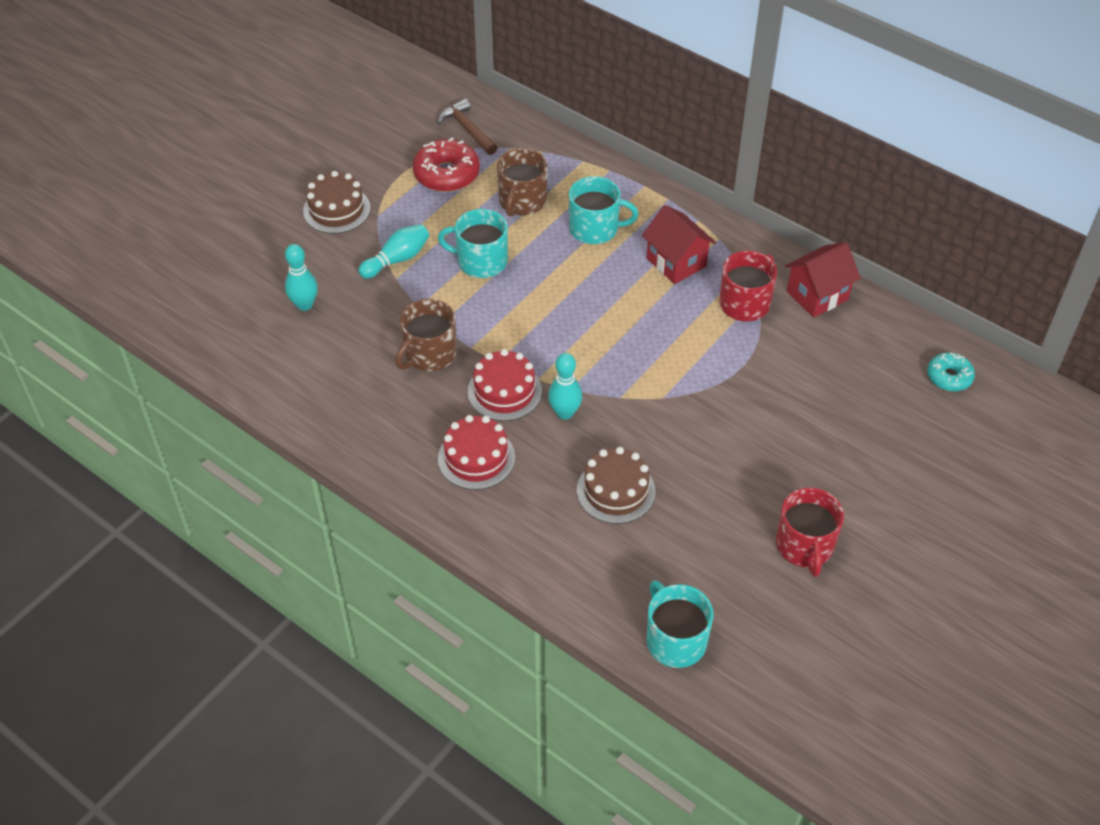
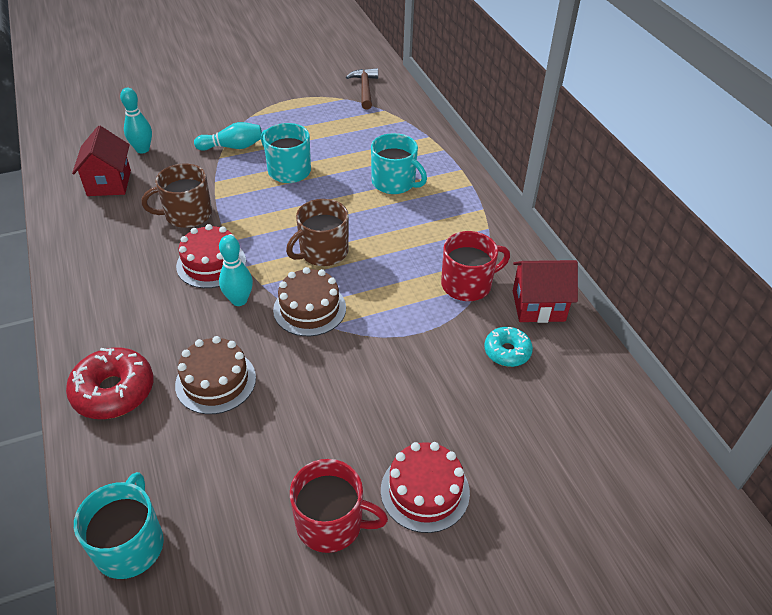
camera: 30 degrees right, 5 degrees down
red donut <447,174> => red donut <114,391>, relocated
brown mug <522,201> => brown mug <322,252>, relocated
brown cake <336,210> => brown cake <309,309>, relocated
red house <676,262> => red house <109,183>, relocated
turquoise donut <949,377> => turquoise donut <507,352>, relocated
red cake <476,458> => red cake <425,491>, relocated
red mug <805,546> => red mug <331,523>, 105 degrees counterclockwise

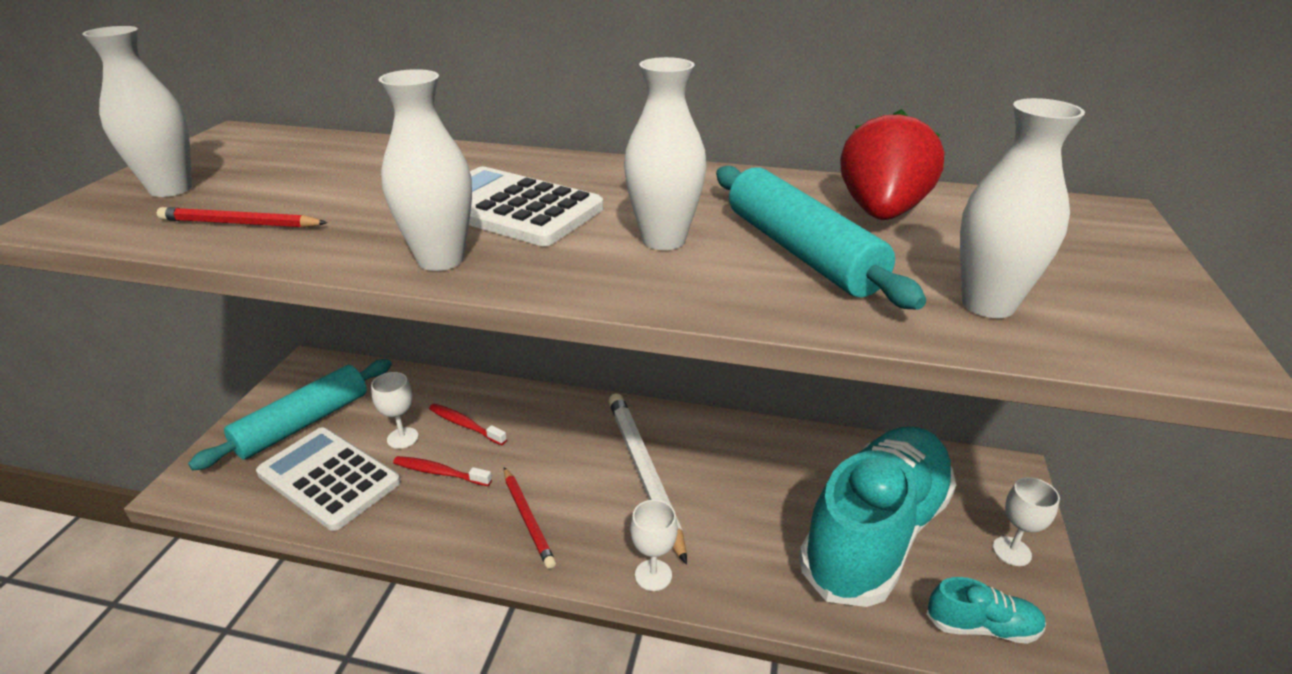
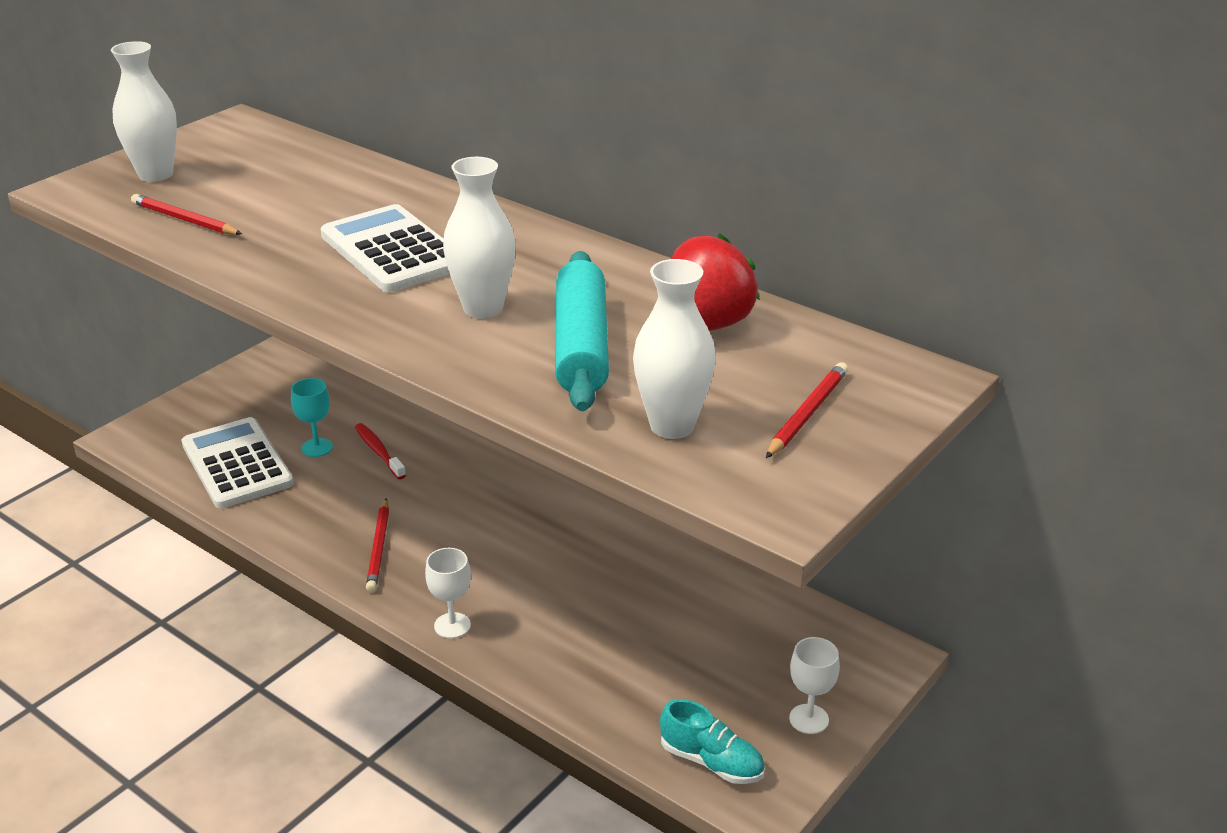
camera: 25 degrees right, 0 degrees up
white vase <440,259> => nothing
turquoise rolling pin <303,423> => nothing
white goblet <402,438> => turquoise goblet <317,447>
white pencil <644,473> => nothing
turquoise shoe <875,533> => nothing
red toothbrush <439,472> => nothing
nothing => red pencil <807,414>

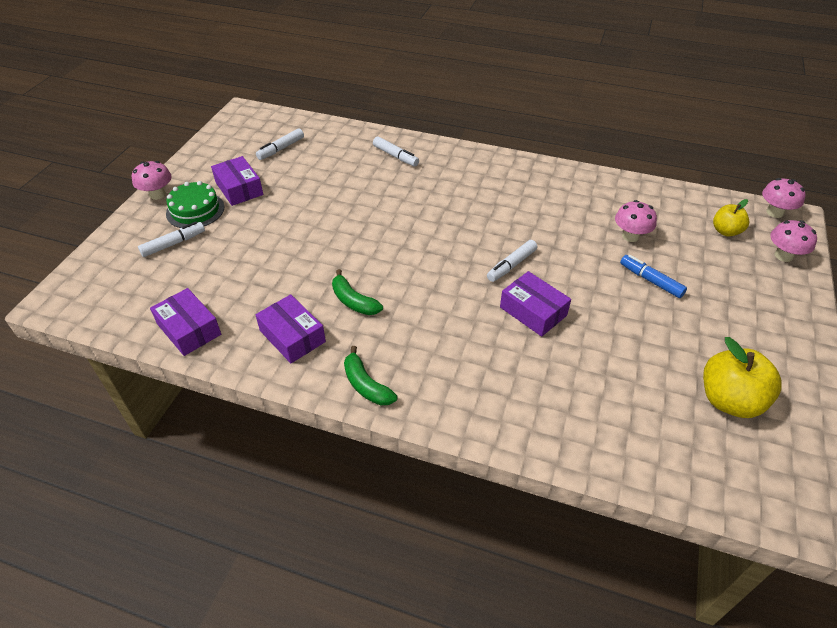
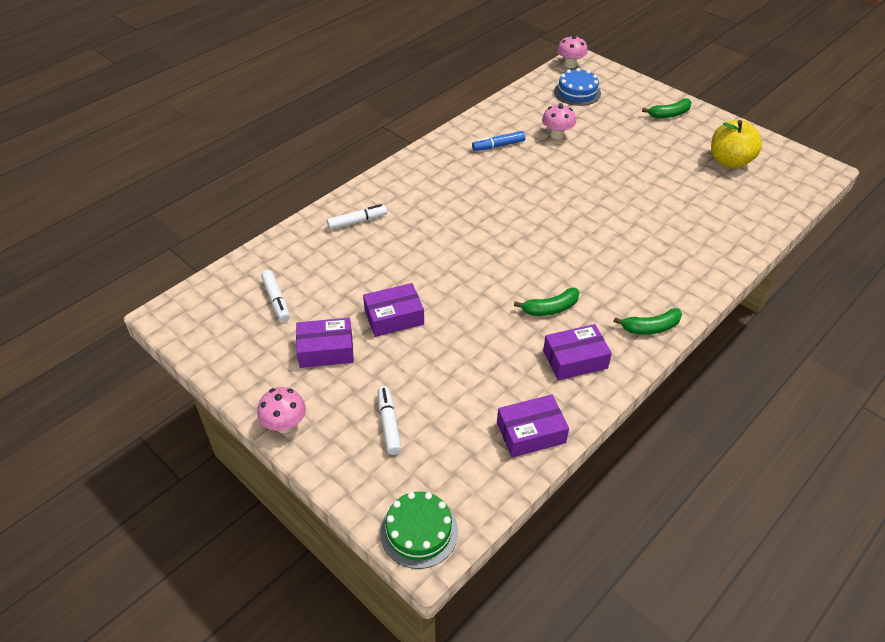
camera: 65 degrees left, 0 degrees up
green cake <195,210> => green cake <419,531>, relocated
yellow apple <725,231> => blue cake <577,92>
pink mushroom <783,256> => nothing
white marker <511,265> => nothing
blue marker <650,280> => blue marker <498,146>, relocated
purple box <533,311> => purple box <394,317>, relocated
nothing => green banana <669,114>

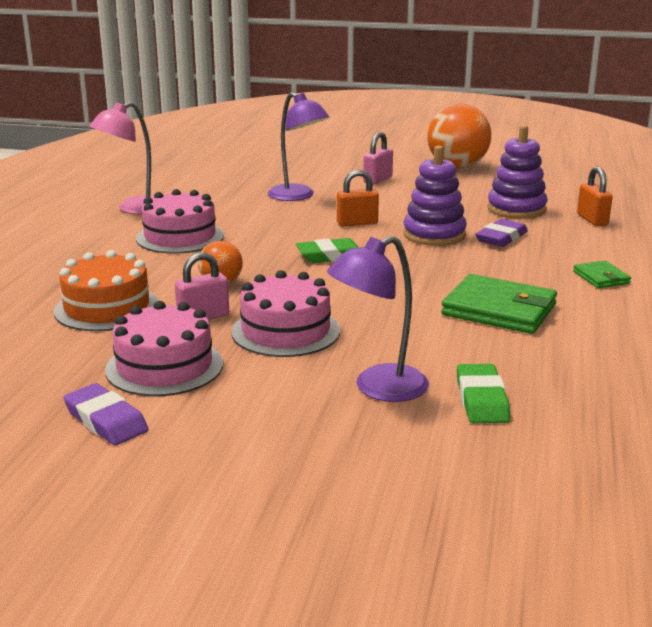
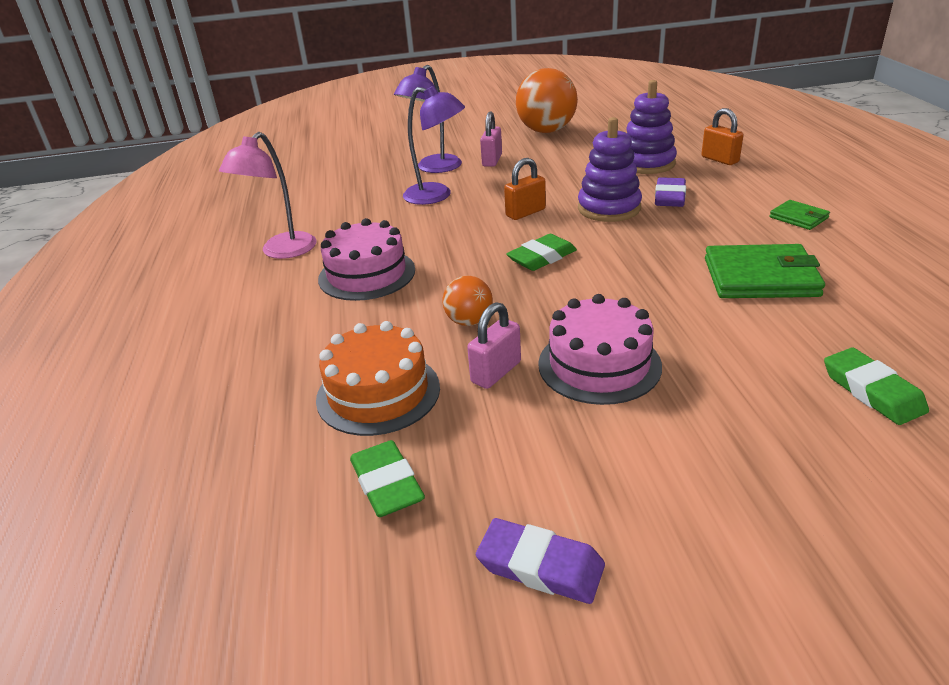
camera: 20 degrees left, 10 degrees up
purple lamp <378,388> => purple lamp <433,168>, relocated
pink cake <164,366> => nothing
nothing => green eraser <387,484>

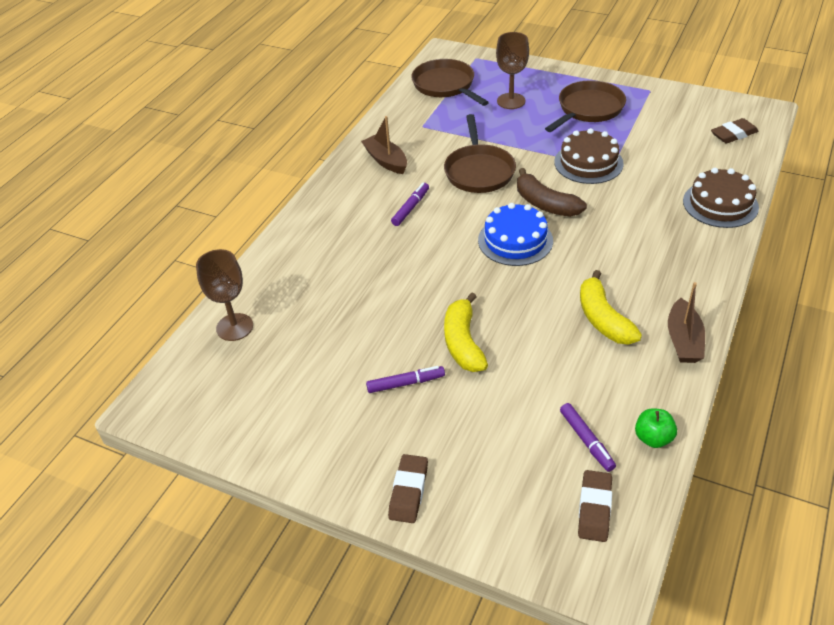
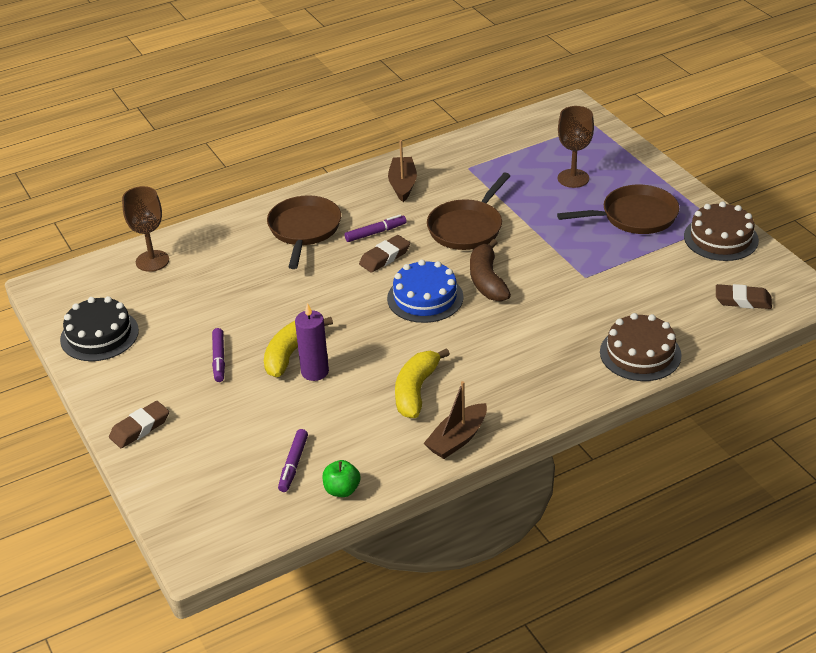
camera: 35 degrees right, 5 degrees down
brown pan <445,85> => brown pan <304,230>, relocated
brown cake <588,163> => brown cake <721,238>, relocated
purple marker <405,383> => purple marker <219,359>, 60 degrees clockwise
brown eraser <594,509> => brown eraser <385,257>, relocated
nothing => black cake <99,335>
nothing => purple candle <315,372>

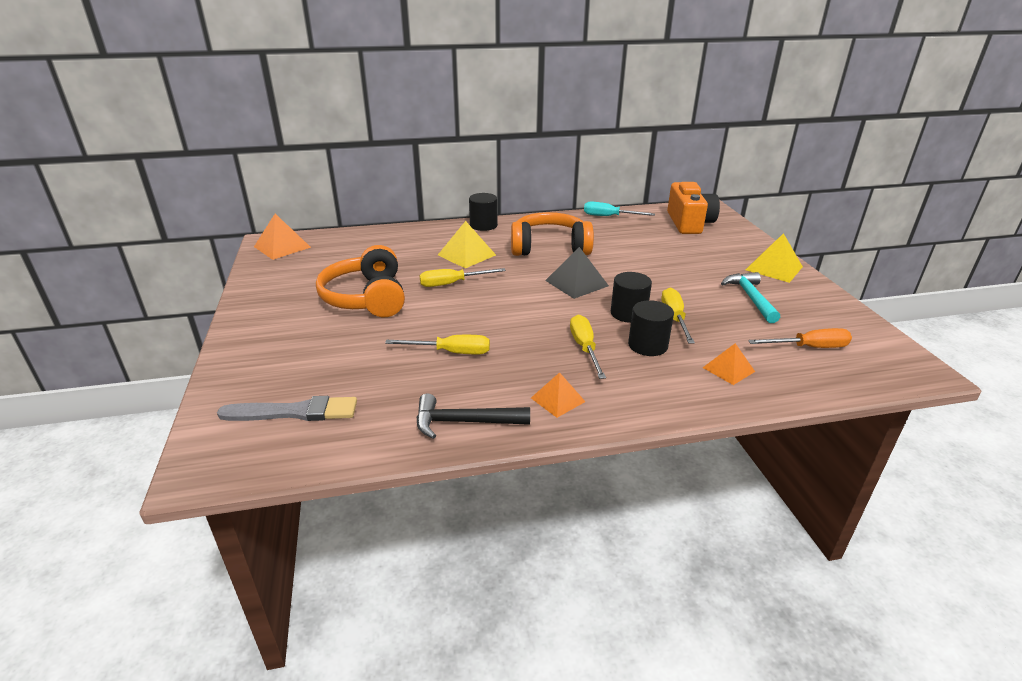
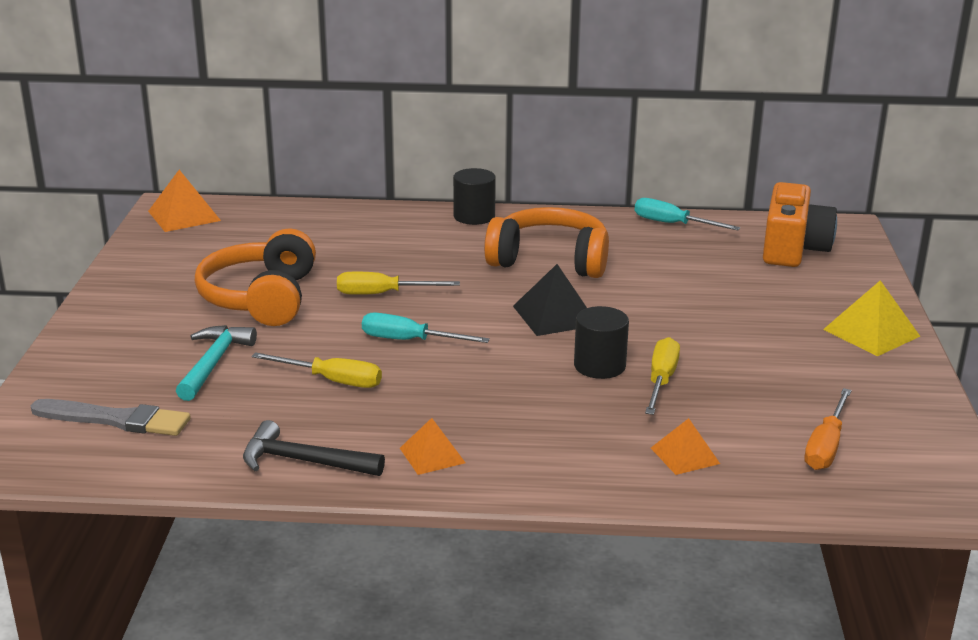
camera: 15 degrees right, 5 degrees down
yellow pyramid <466,255> => nothing
turquoise hammer <750,298> => turquoise hammer <213,363>, relocated
black cylinder <647,345> => nothing
yellow screwdriver <585,348> => nothing
orange screwdriver <809,347> => orange screwdriver <826,446>, 105 degrees clockwise
nothing => turquoise screwdriver <409,341>

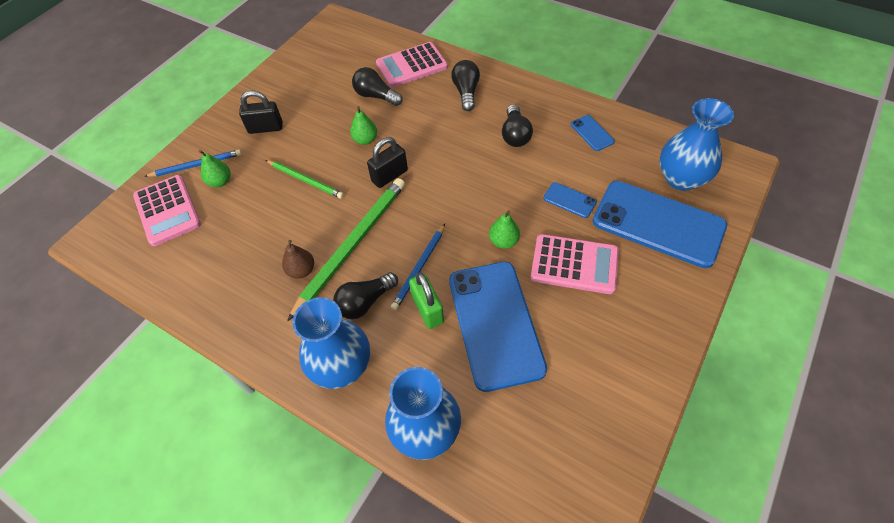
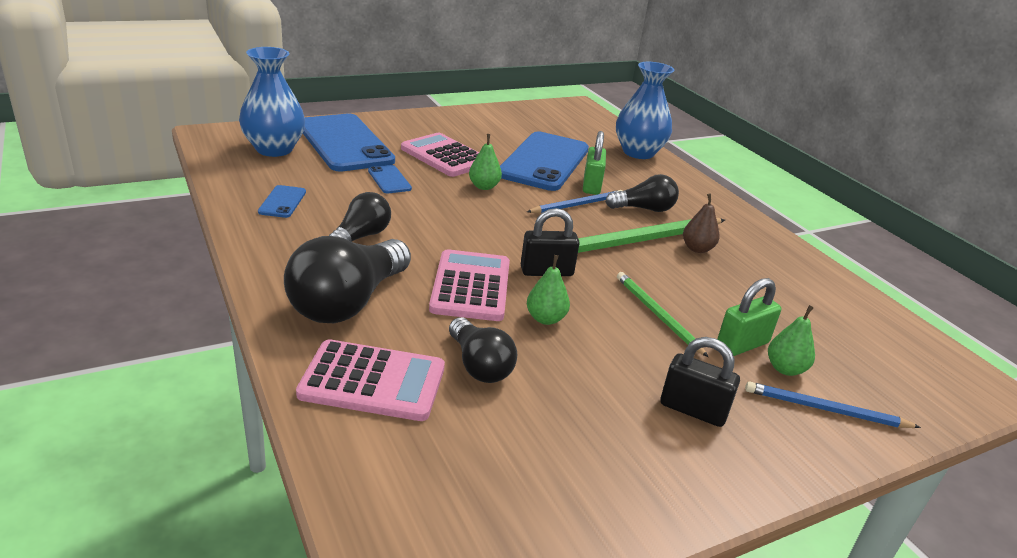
camera: 155 degrees left, 25 degrees down
black light bulb <466,92> => black light bulb <348,302>, x1.69
pink calculator <167,210> => pink calculator <470,286>, relocated
blue vase <341,366> => nothing
nothing => green padlock <742,344>

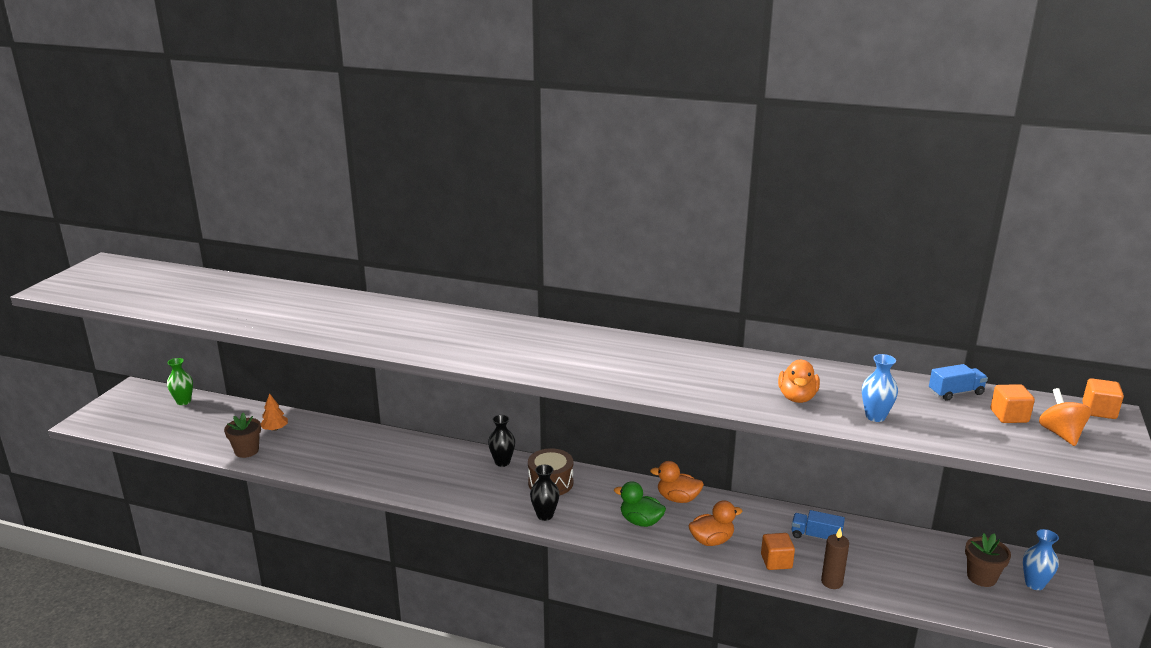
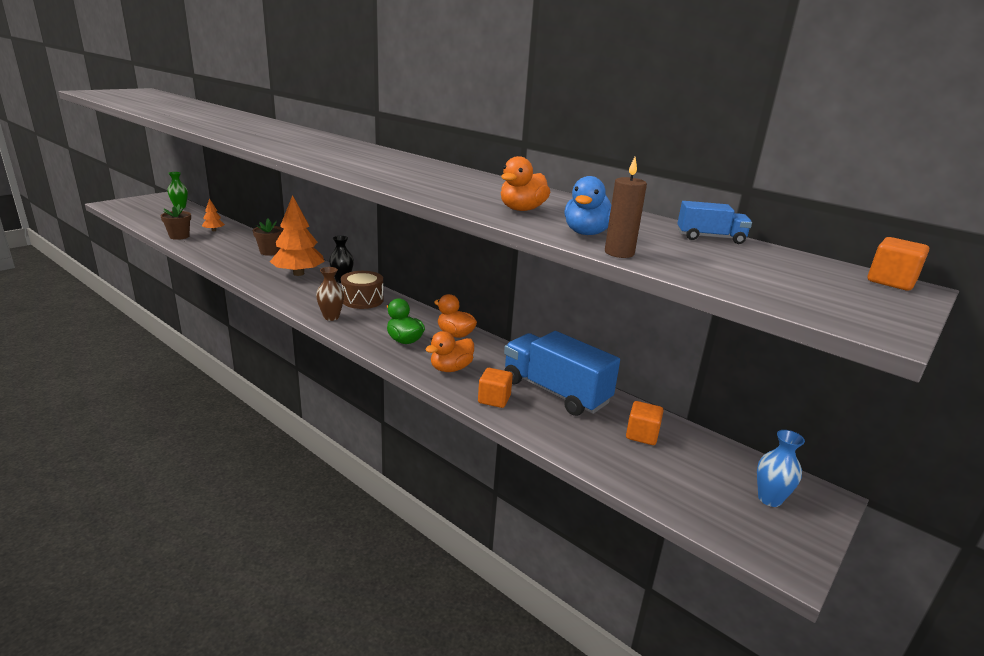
camera: 20 degrees right, 0 degrees up
blue vase <875,416> => blue duck <586,233>
orange cube <1009,416> => orange cube <642,435>, relocated
orange spinning top <1060,434> => nothing
black vase <545,515> => brown vase <331,317>
orange duck <711,540> => orange duck <451,368>, 135 degrees clockwise
blue truck <816,536> => blue truck <555,392>, x2.12
brown candle <832,582> => brown candle <619,253>, relocated
brown flower pot <981,577> => brown flower pot <270,252>, relocated
nothing => orange tree <298,273>

